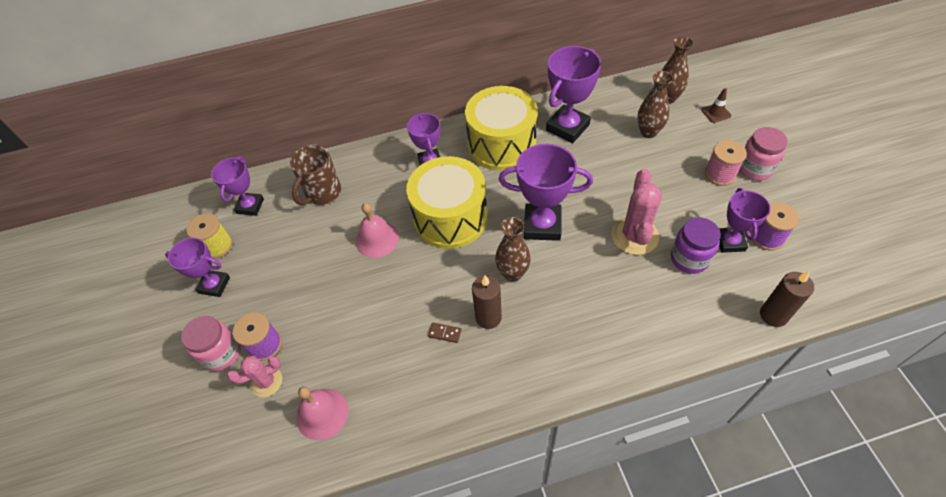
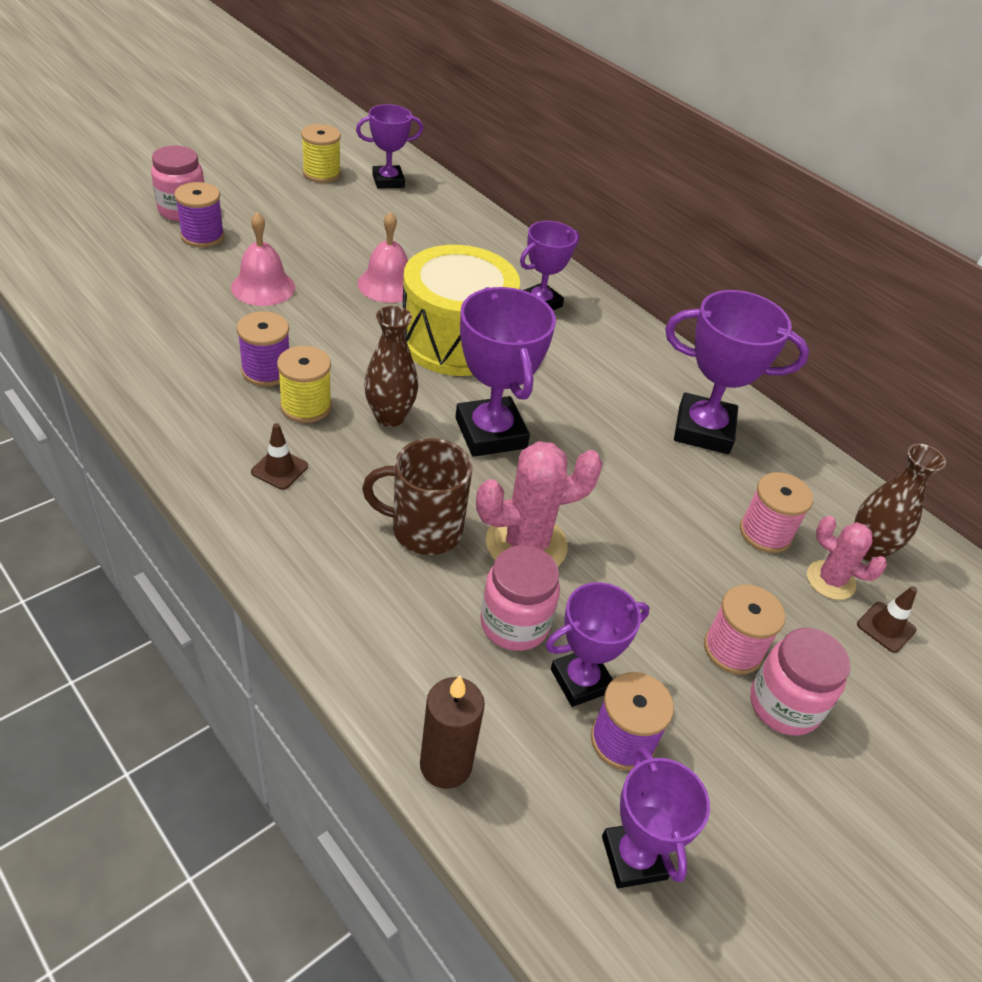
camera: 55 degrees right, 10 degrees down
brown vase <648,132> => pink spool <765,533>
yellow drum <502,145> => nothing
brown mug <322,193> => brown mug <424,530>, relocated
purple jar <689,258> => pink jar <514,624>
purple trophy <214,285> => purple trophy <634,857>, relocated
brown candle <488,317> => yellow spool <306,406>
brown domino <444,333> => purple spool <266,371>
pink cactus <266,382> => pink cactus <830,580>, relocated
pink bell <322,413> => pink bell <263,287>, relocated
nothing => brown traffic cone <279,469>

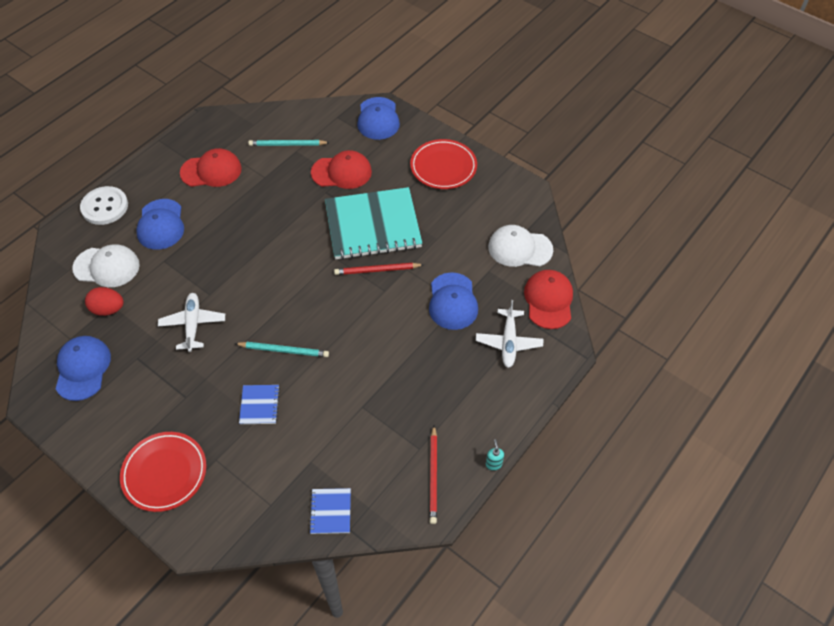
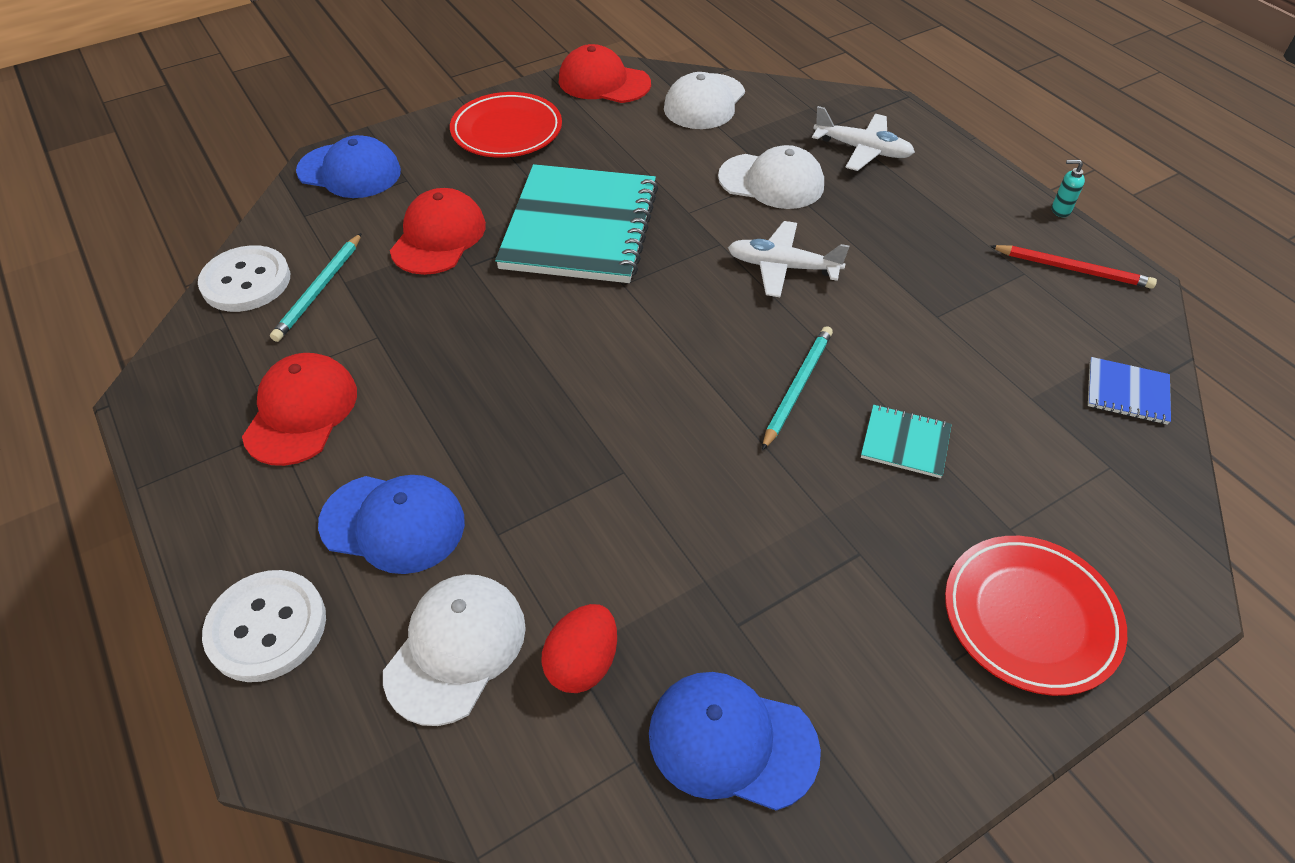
camera: 70 degrees left, 5 degrees down
red pencil <377,270> => nothing
red cap <548,300> => red cap <604,82>, relocated
blue cap <452,301> => white cap <771,182>
white plane <193,324> => white plane <782,267>, relocated
blue notebook <259,405> => turquoise notebook <905,443>
nothing => white button <246,281>

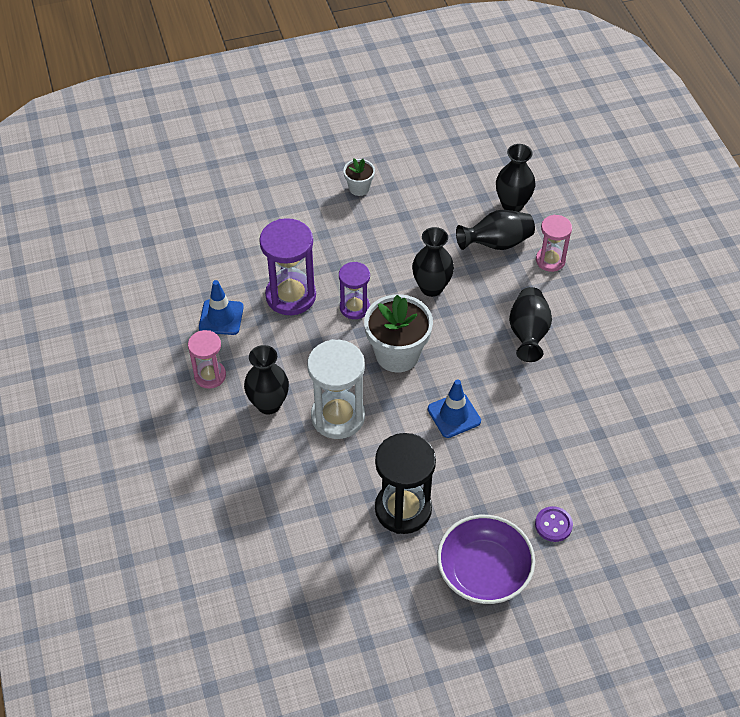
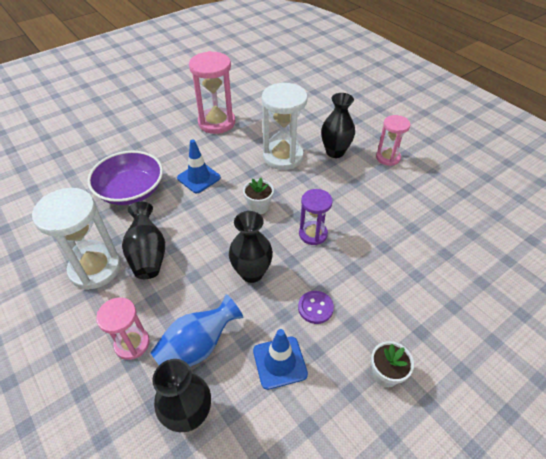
camera: 160 degrees right, 5 degrees down
black vase <496,243> => blue vase <198,347>
purple hourglass <291,296> => nothing
blue traffic cone <221,317> => blue traffic cone <279,362>, relocated
white flower pot <397,354> => white flower pot <259,207>, x0.52
black hourglass <403,509> => pink hourglass <216,122>
purple button <553,525> => purple button <315,308>, relocated
purple bowl <483,571> => purple bowl <131,191>, relocated
nothing => white hourglass <95,268>

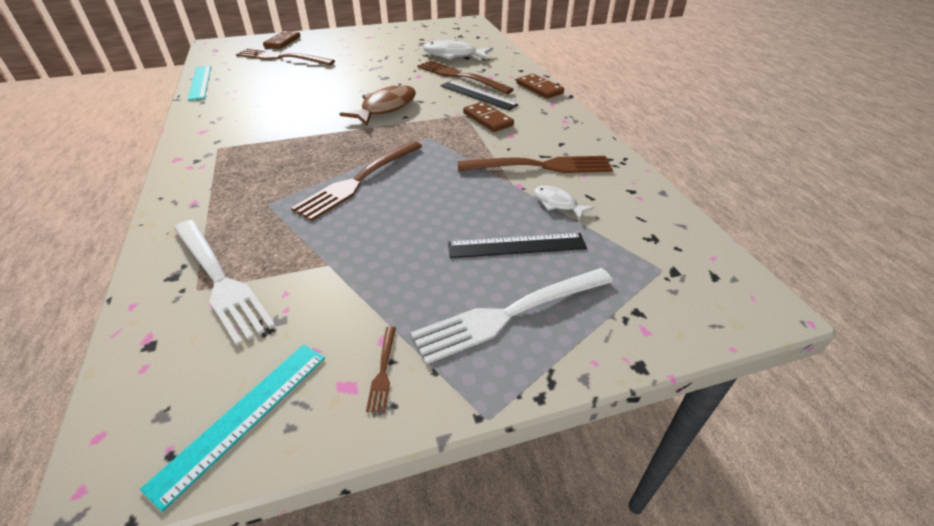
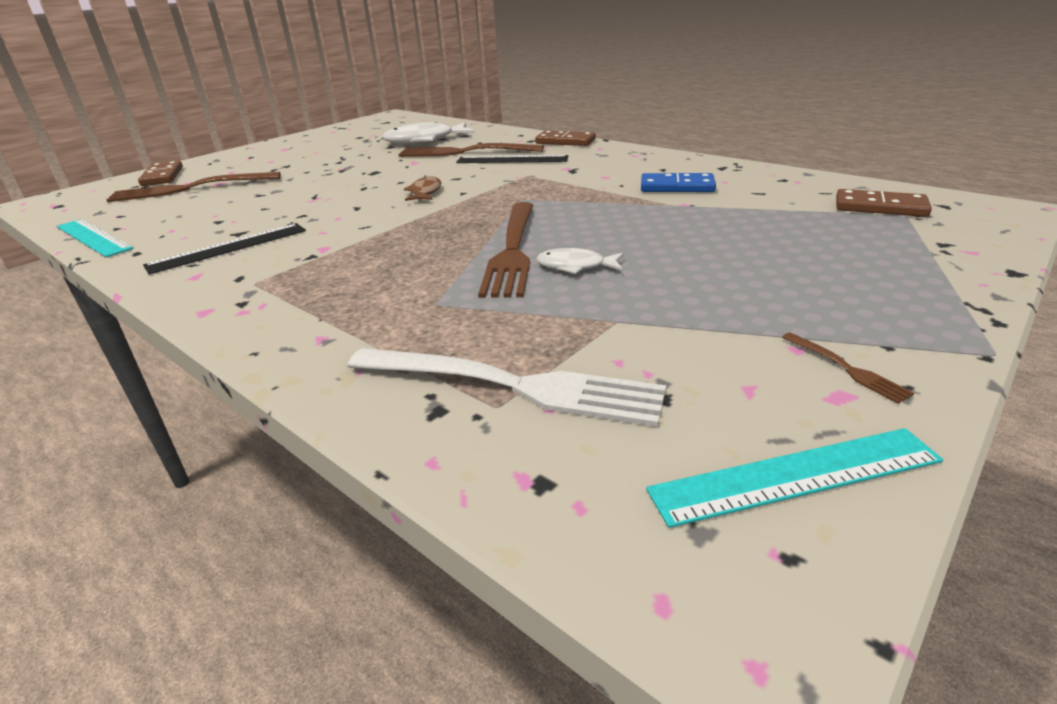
camera: 30 degrees left, 10 degrees down
brown fish <385,108> => brown fish <425,192>, x0.55
brown domino <488,119> => brown domino <880,207>, relocated
brown fork <541,166> => blue domino <677,187>
white fish <557,203> => white fish <575,266>, relocated
black ruler <516,245> => black ruler <228,247>, relocated
white fork <509,314> => nothing
turquoise ruler <243,417> => turquoise ruler <795,476>, 75 degrees clockwise

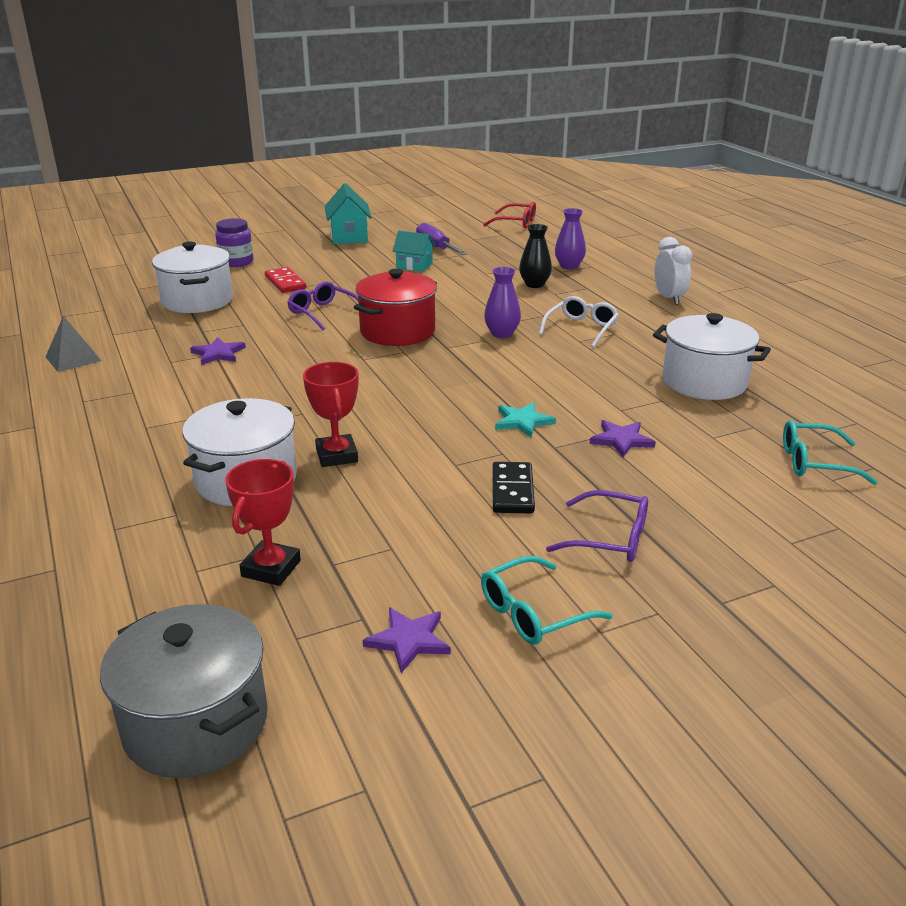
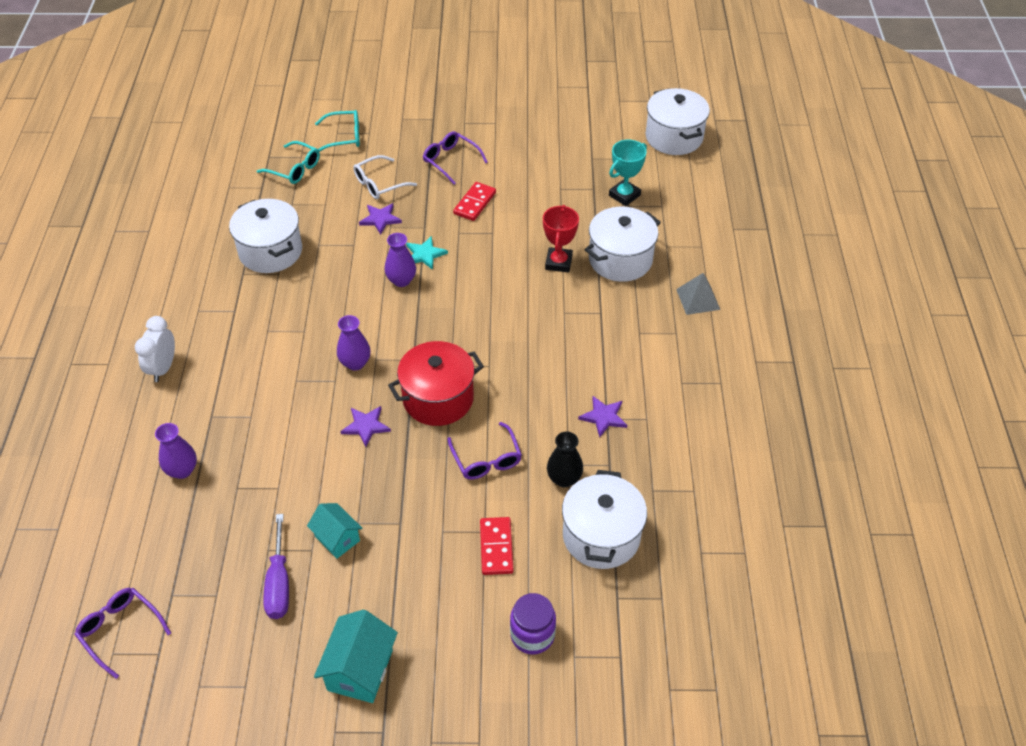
camera: 155 degrees left, 20 degrees up
red glasses <516,223> => purple glasses <120,630>
black vase <534,284> => black vase <564,479>, relocated
white glasses <581,328> => white glasses <379,184>, relocated
grey pyramid <73,358> => grey pyramid <698,299>, relocated
red trophy <271,568> => turquoise trophy <624,195>
black domino <512,491> => red domino <474,203>
turquoise glasses <533,613> => turquoise glasses <344,137>, relocated
grey pot <196,723> => white pot <674,137>
purple star <409,640> => purple star <366,426>, relocated
nothing => purple vase <401,280>

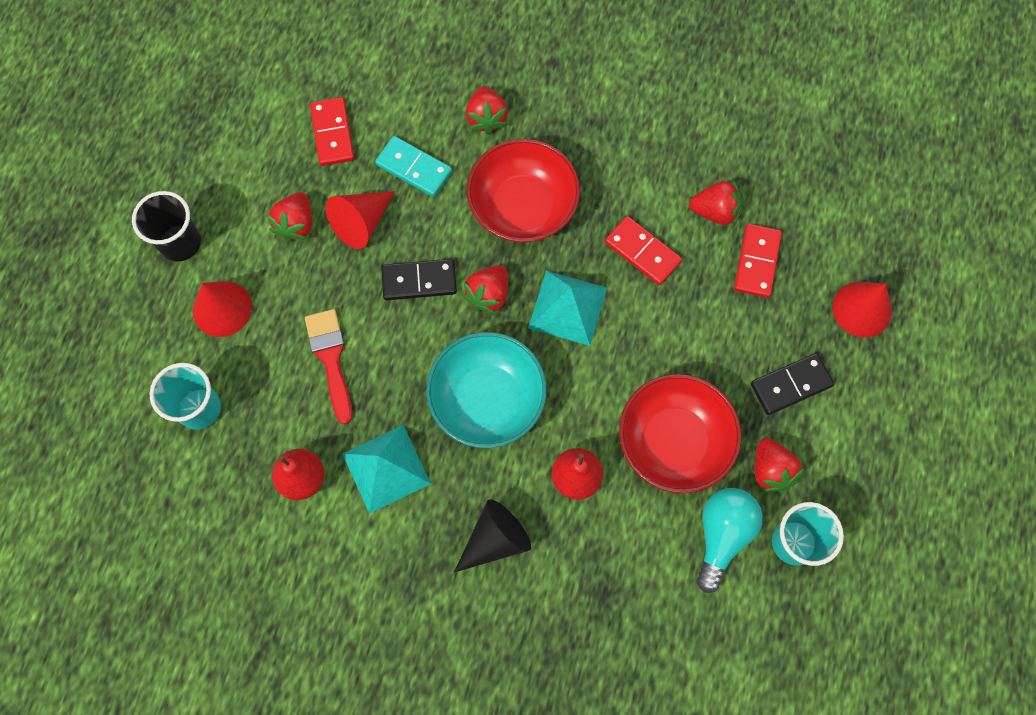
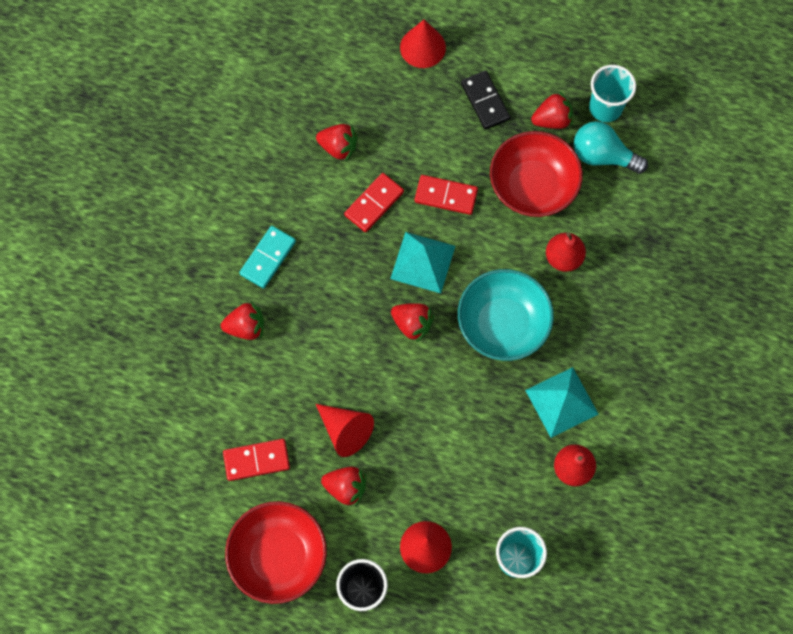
camera: 90 degrees left, 0 degrees up
turquoise domino <414,168> => turquoise domino <268,258>, relocated
red bowl <523,207> => red bowl <279,556>, relocated
red strawberry <715,211> => red strawberry <338,147>, 105 degrees clockwise
red domino <757,262> => red domino <446,196>, relocated
black domino <419,281> => nothing
red brush <331,359> => nothing
black cone <495,539> => nothing

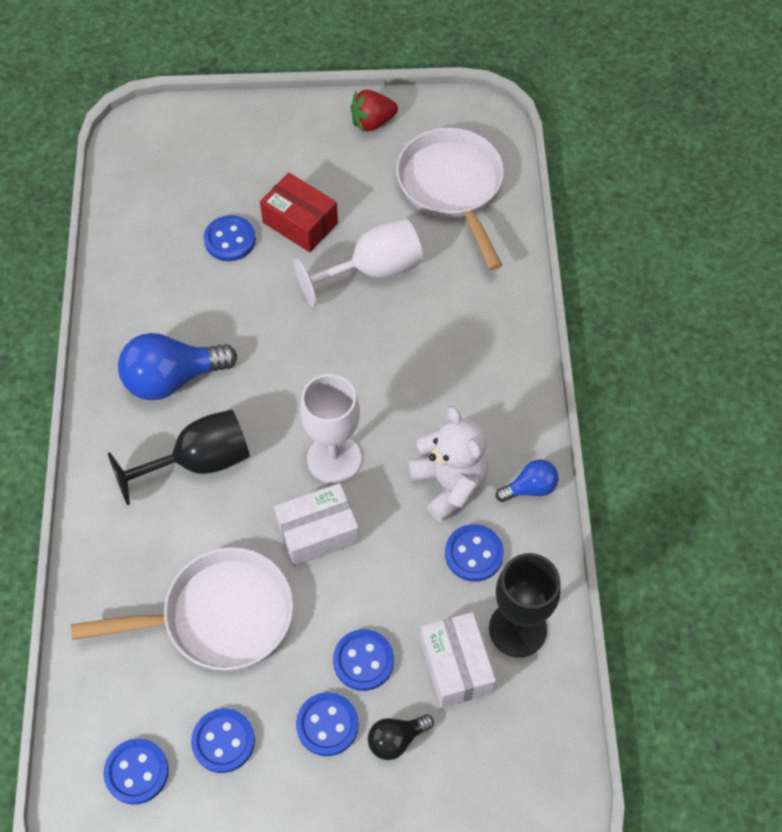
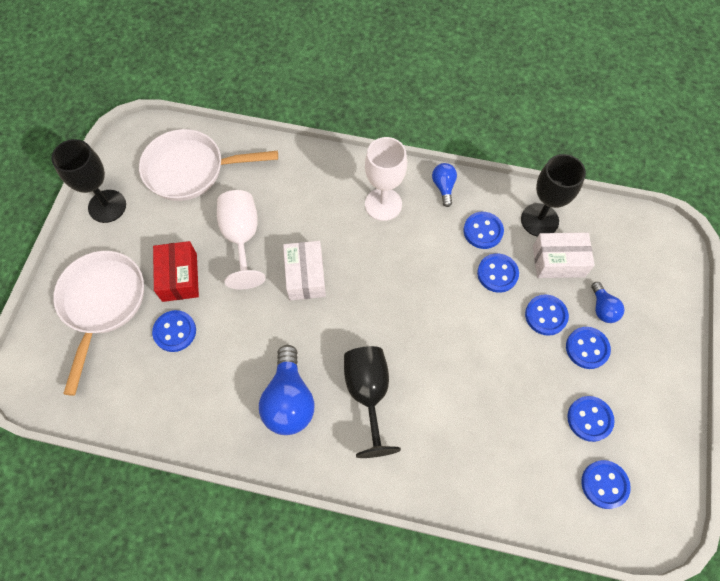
camera: 75 degrees left, 5 degrees up
red strawberry <372,122> => black goblet <107,206>
red box <300,223> => red box <179,277>, 60 degrees counterclockwise
white goblet <334,459> => white goblet <383,204>, relocated
white teddy bear <449,484> => nothing
white box <318,532> => white box <305,276>, relocated
white pan <219,616> => white pan <102,303>, relocated
black light bulb <396,739> => blue light bulb <602,308>
nothing => blue button <497,274>

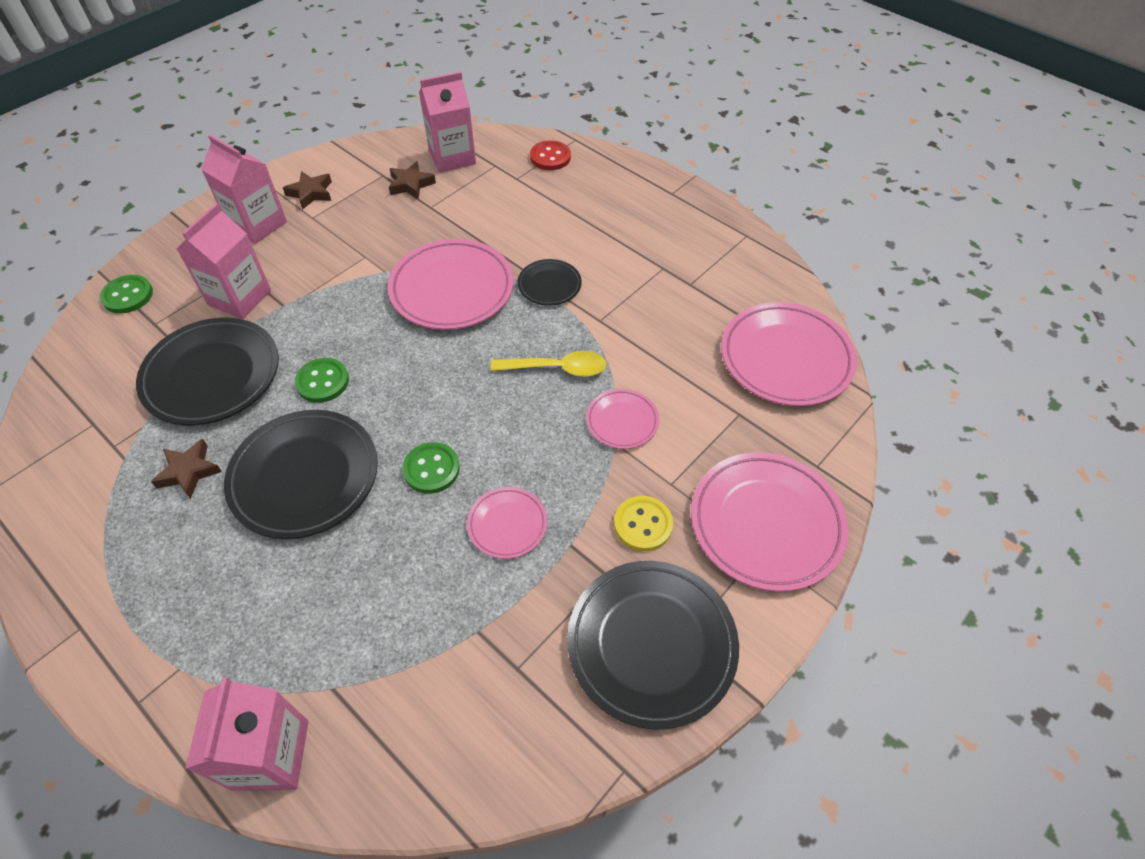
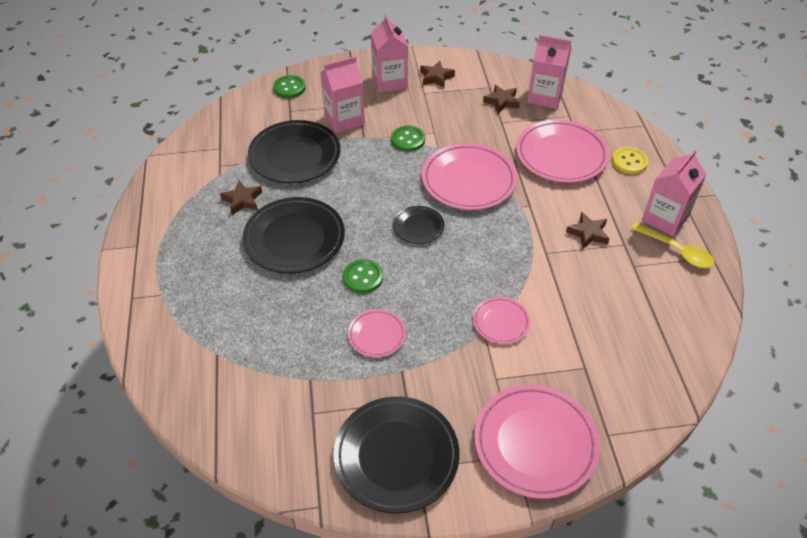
camera: 40 degrees right, 5 degrees down
red button <550,157> => nothing
black plate <549,285> => black plate <418,227>, relocated
pink plate <785,358> => pink plate <561,155>, relocated
yellow spoon <557,368> => yellow spoon <677,251>, relocated
green button <322,381> => green button <408,140>, relocated
yellow button <643,524> => yellow button <629,162>, relocated
pink carton <270,754> => pink carton <665,218>, relocated
nothing => brown star <588,233>

